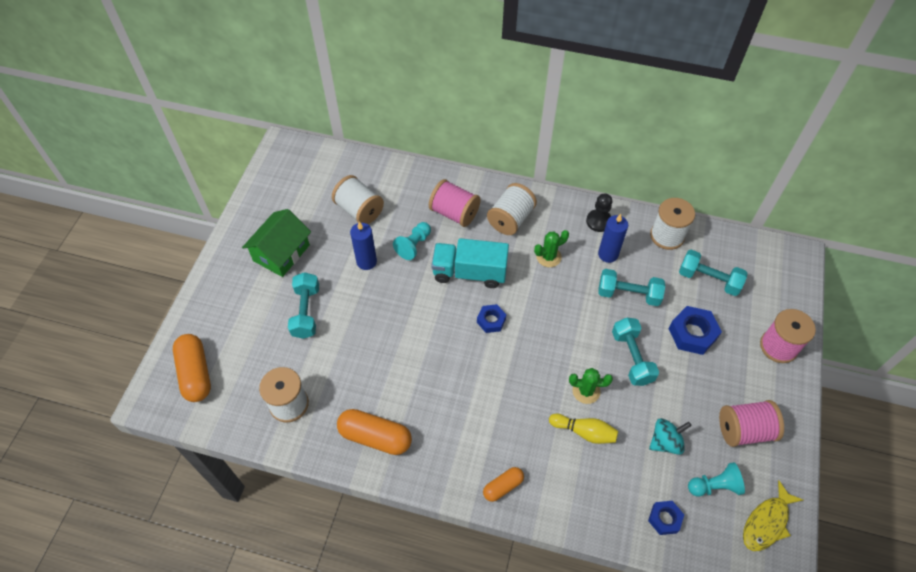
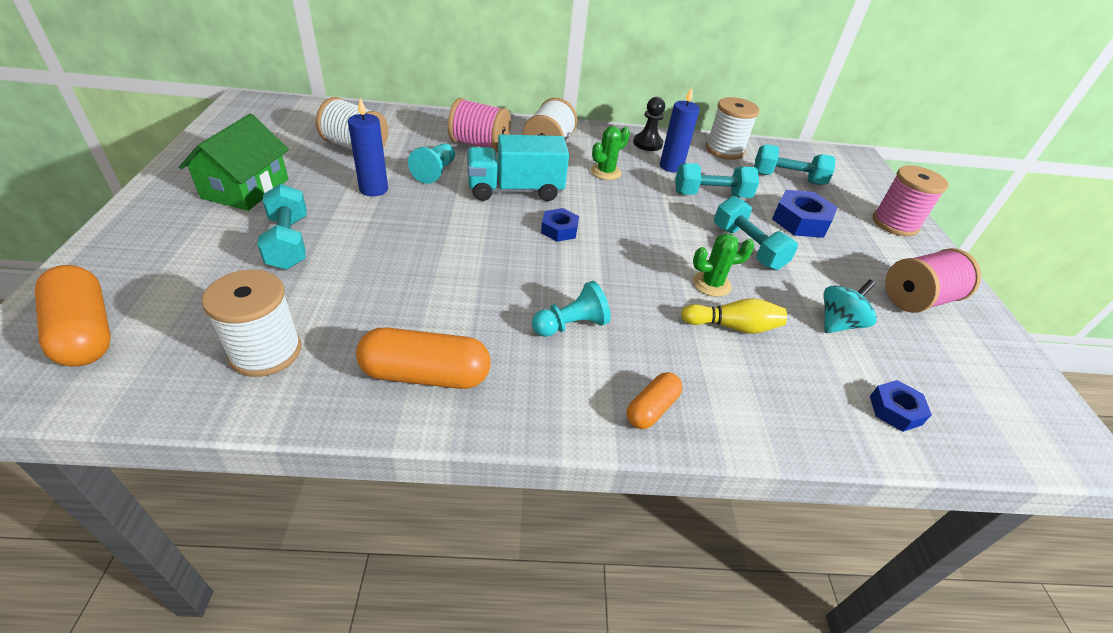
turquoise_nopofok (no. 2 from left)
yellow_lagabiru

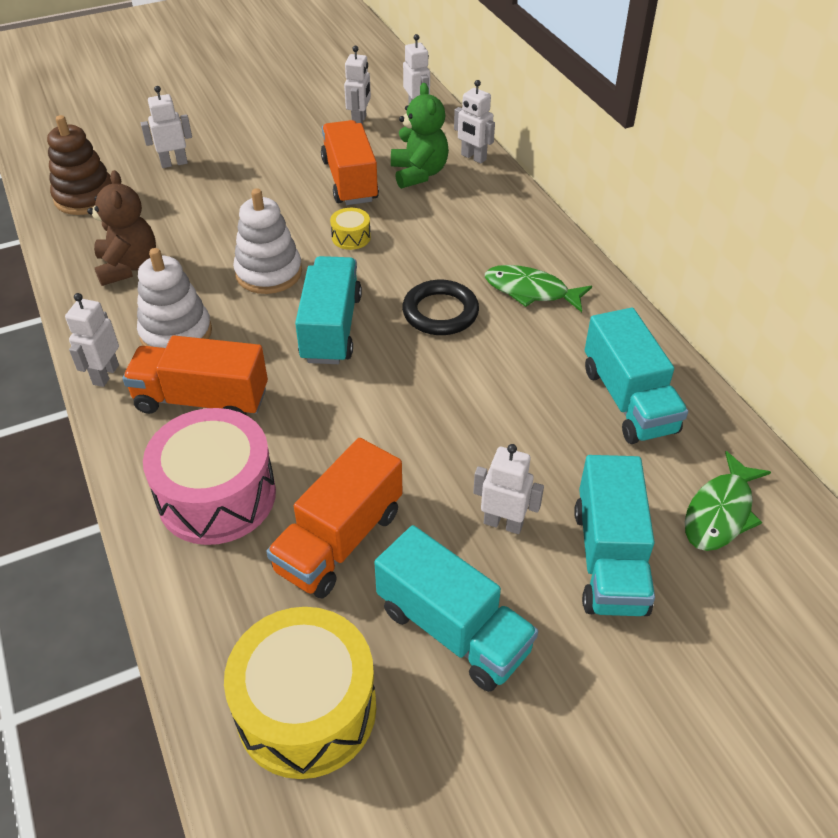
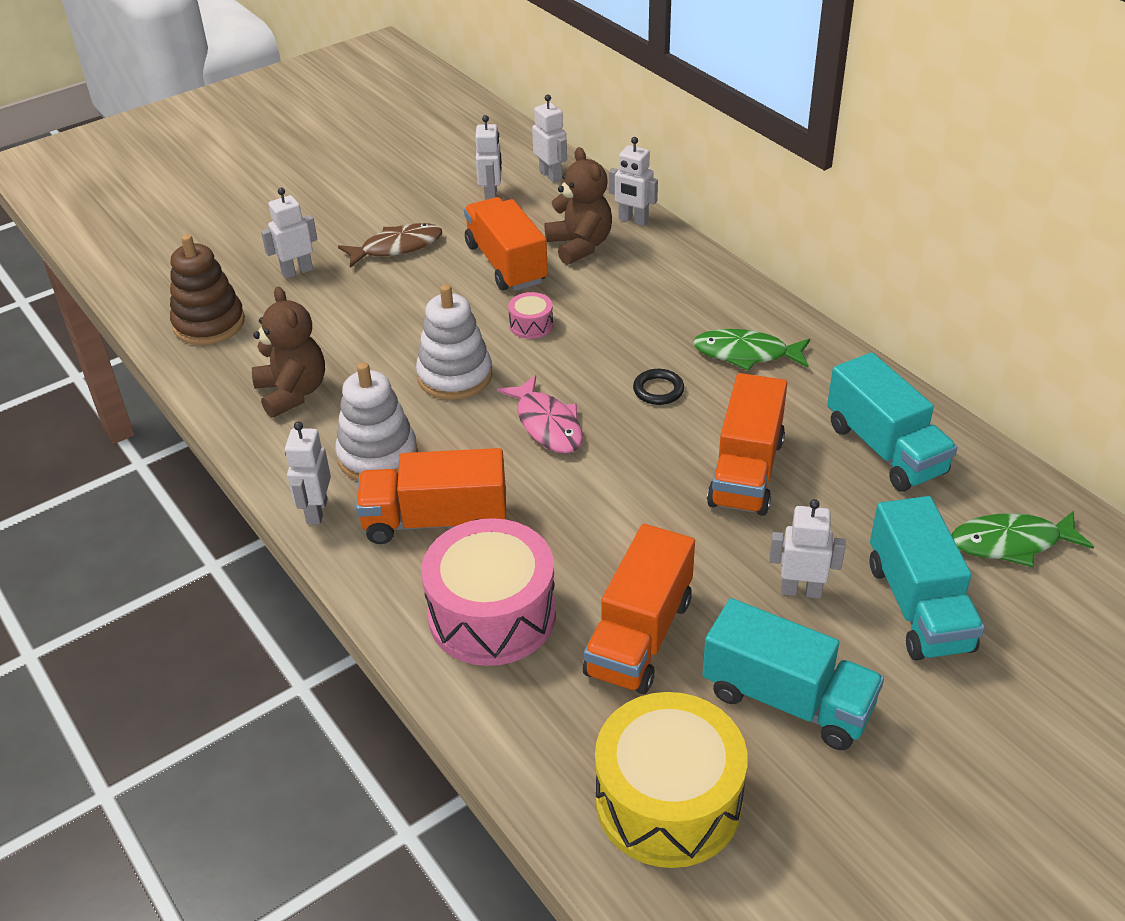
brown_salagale (no. 2 from left)
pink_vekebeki (no. 2 from left)
pink_lagabiru
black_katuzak
green_lagabiru (no. 2 from left)
brown_lagabiru
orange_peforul (no. 4 from left)

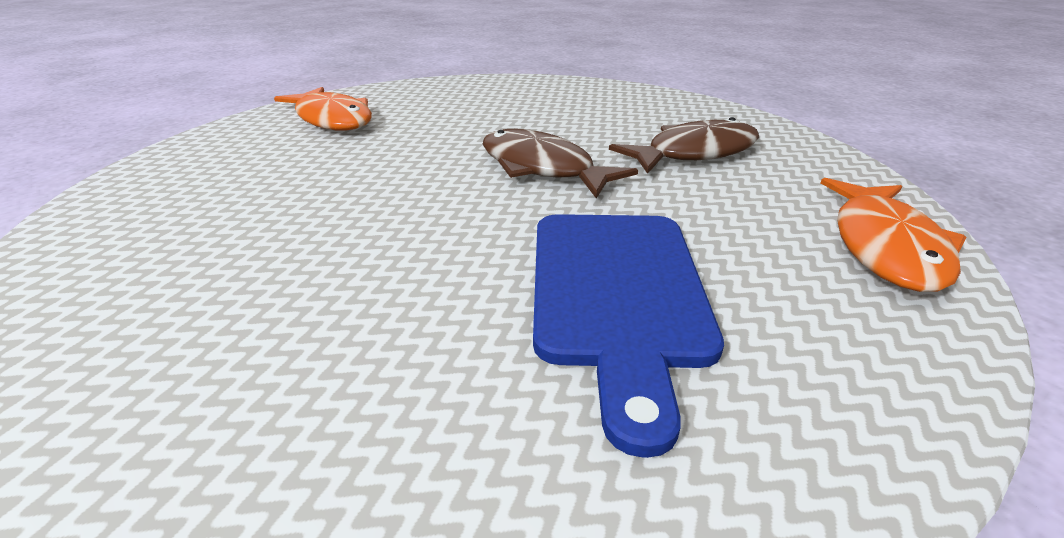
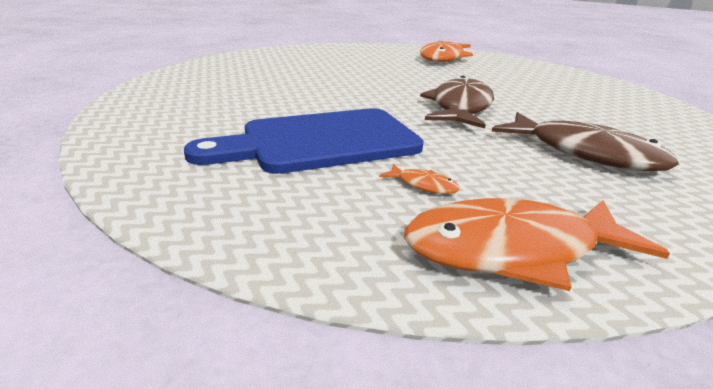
orange_lagabiru (no. 1 from left)

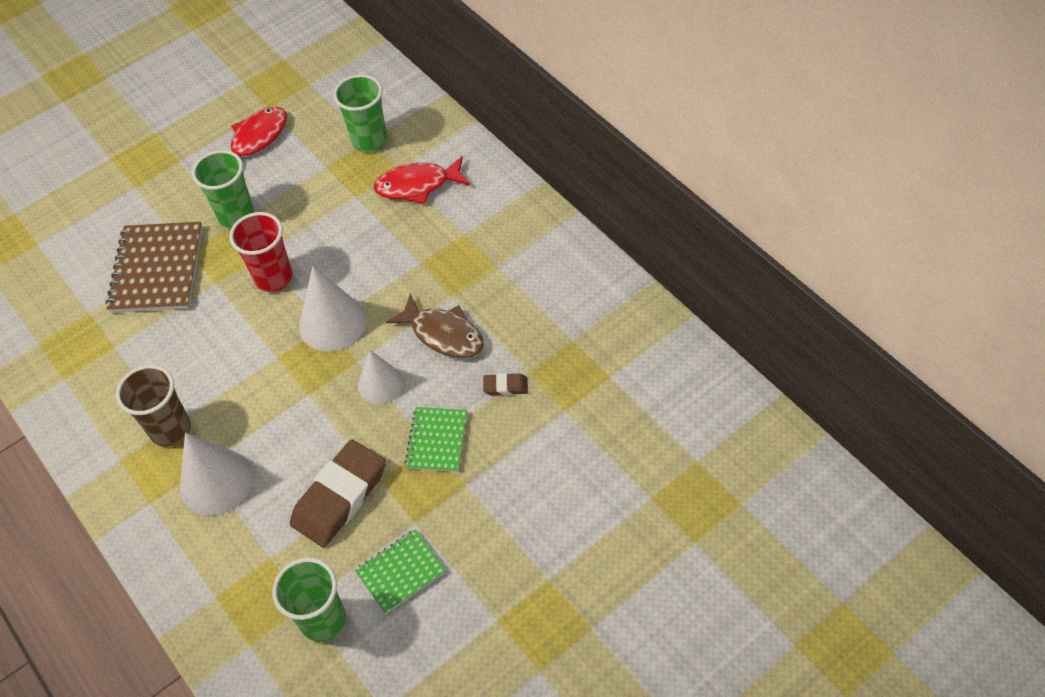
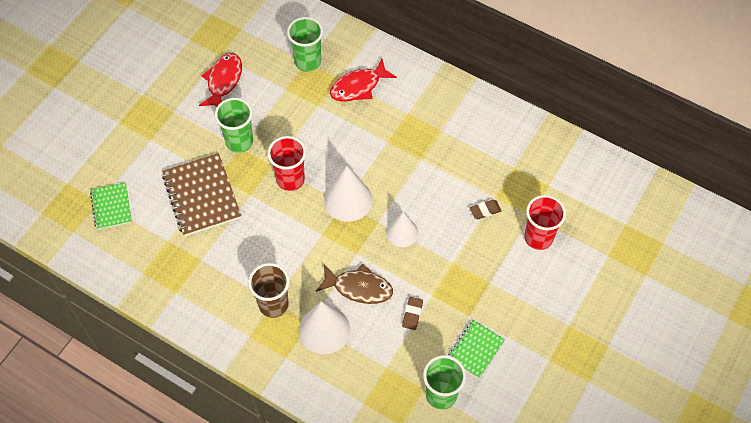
brown_lagabiru
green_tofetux (no. 1 from left)
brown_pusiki (no. 1 from left)
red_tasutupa (no. 2 from left)

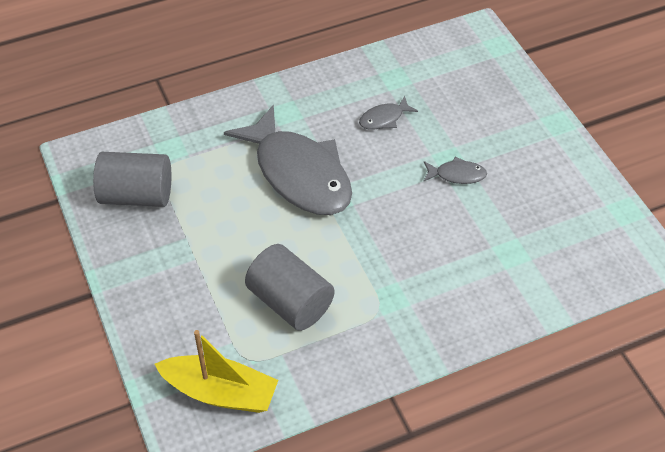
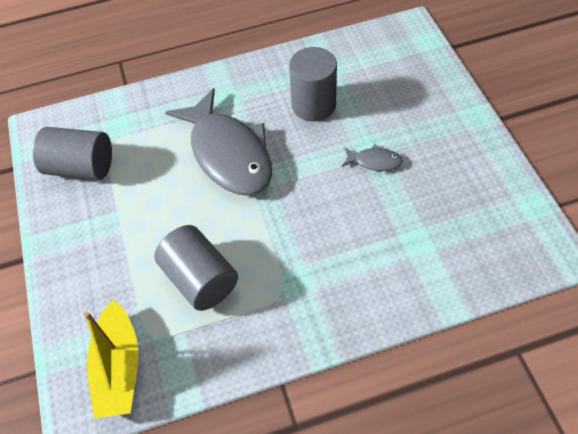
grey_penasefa (no. 3 from left)
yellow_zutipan

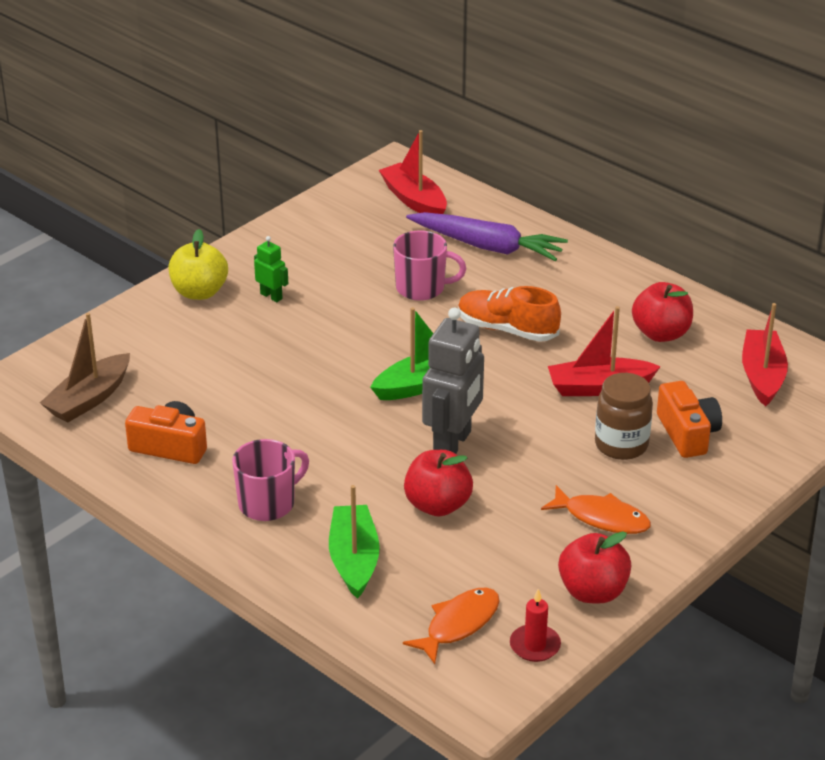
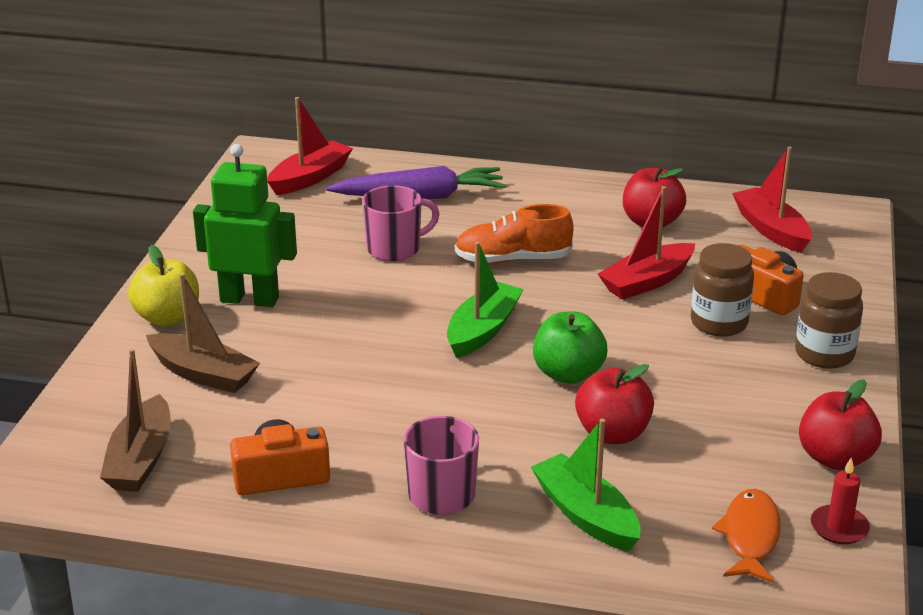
red_zutipan (no. 1 from left)
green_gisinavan
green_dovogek
orange_lagabiru (no. 2 from left in the first image)
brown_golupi (no. 2 from left)
brown_zutipan (no. 2 from left)

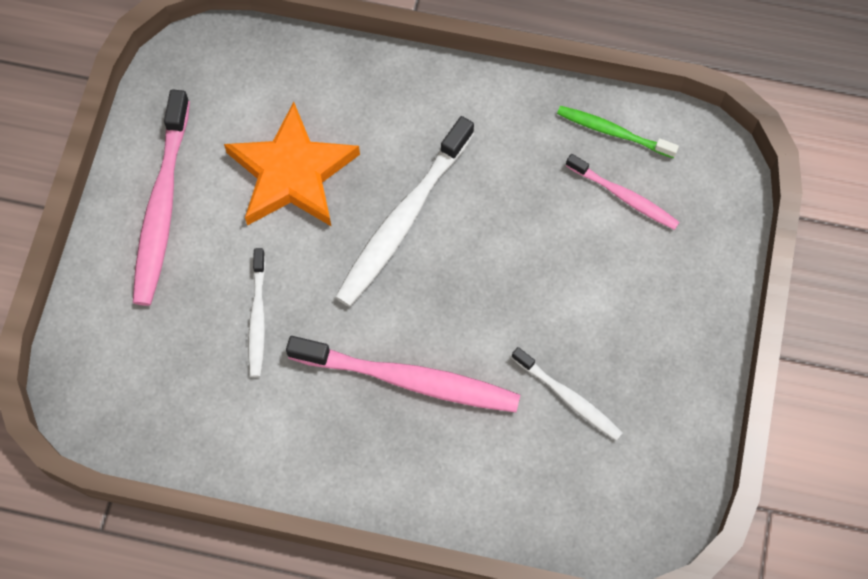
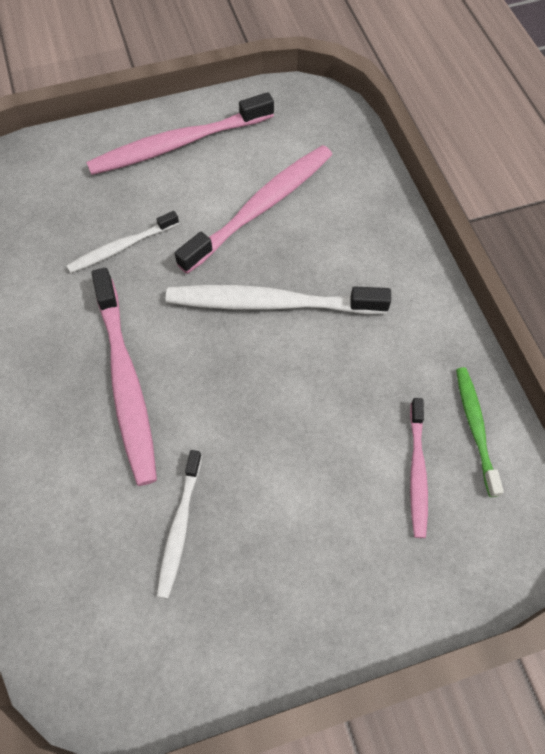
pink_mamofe (no. 3 from left)

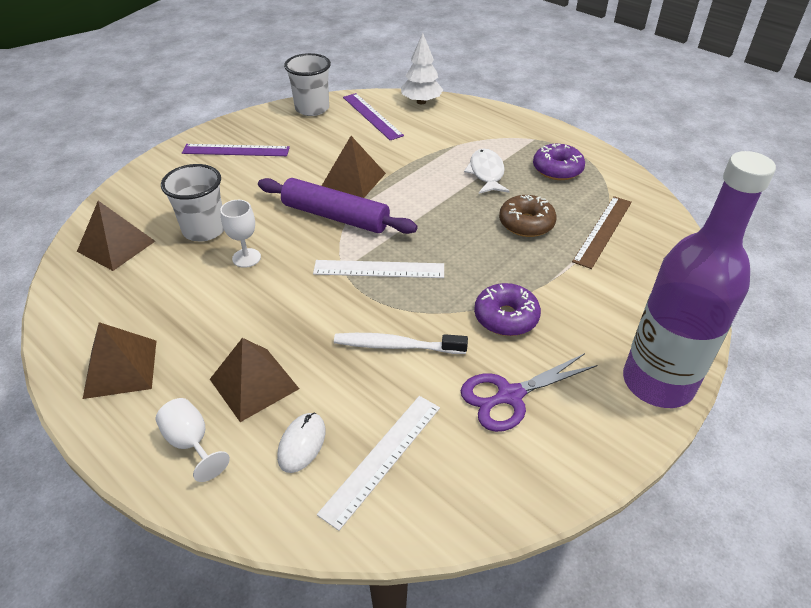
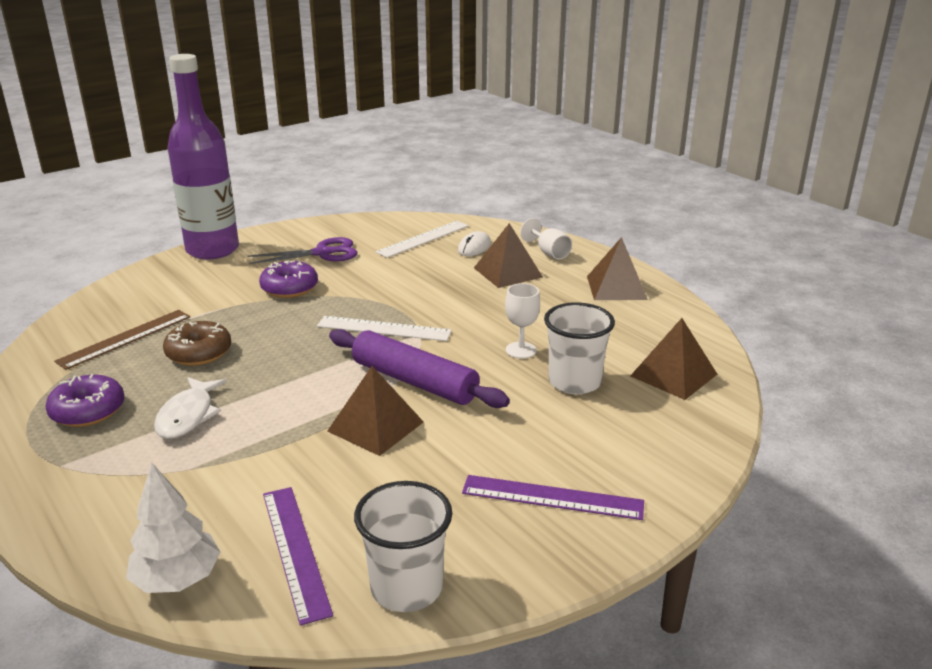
white_mamofe

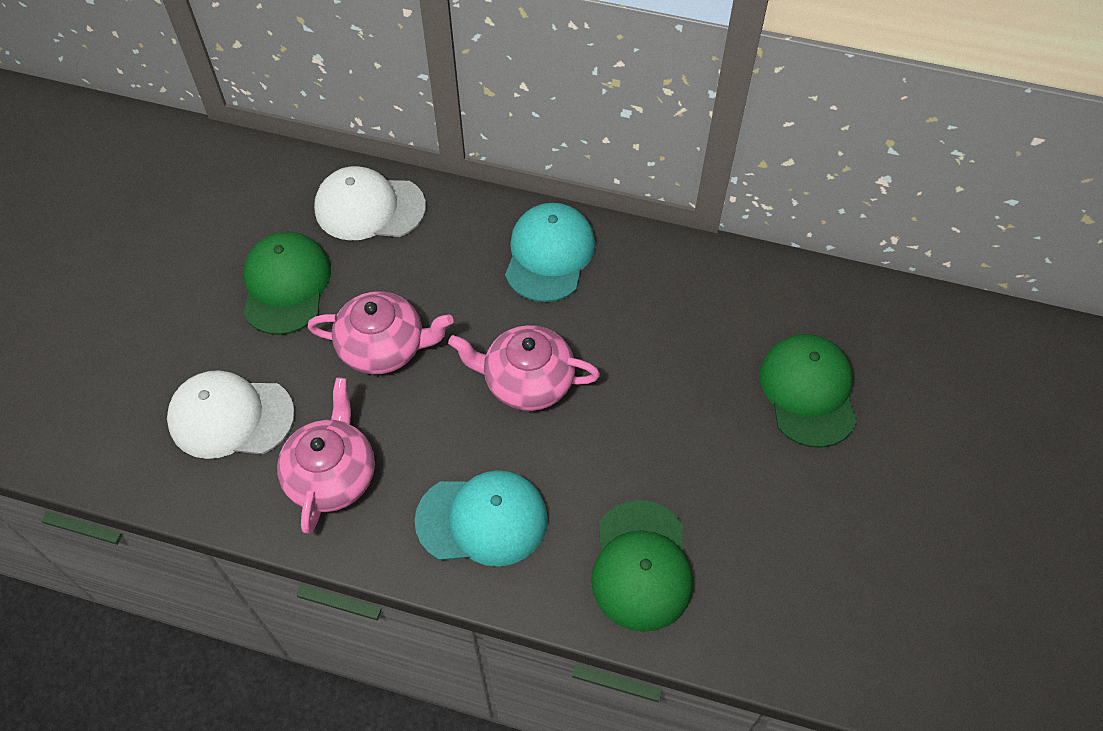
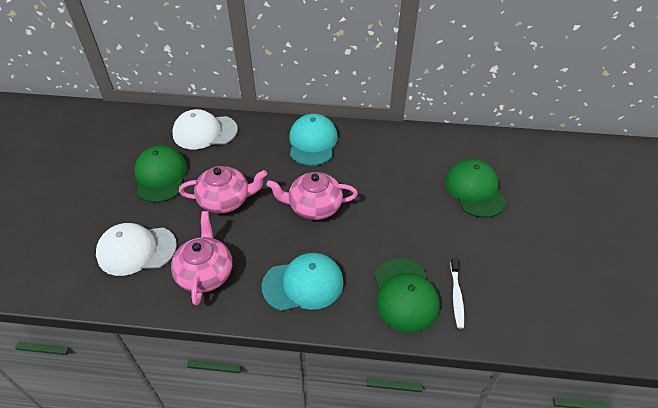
white_mamofe

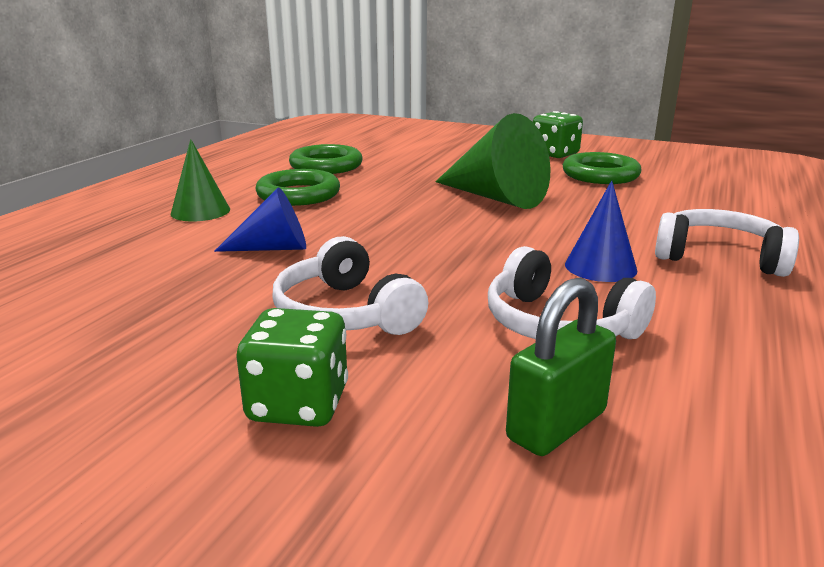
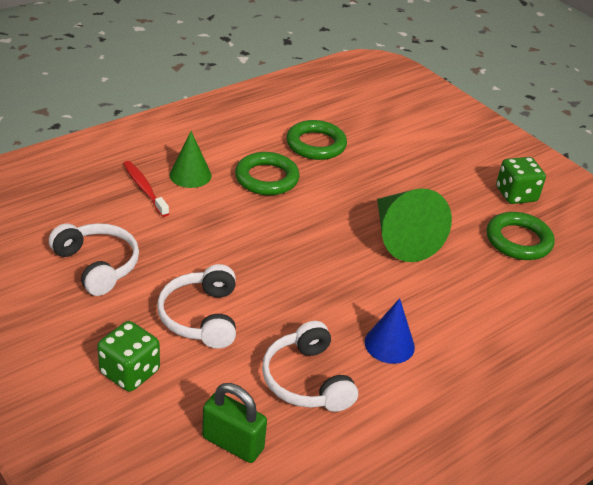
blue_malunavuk (no. 1 from left in the first image)
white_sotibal (no. 1 from left)
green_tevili
red_mamofe

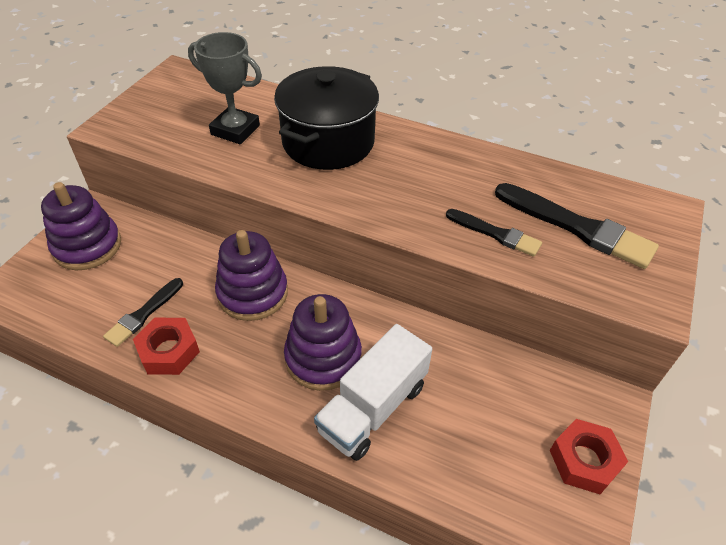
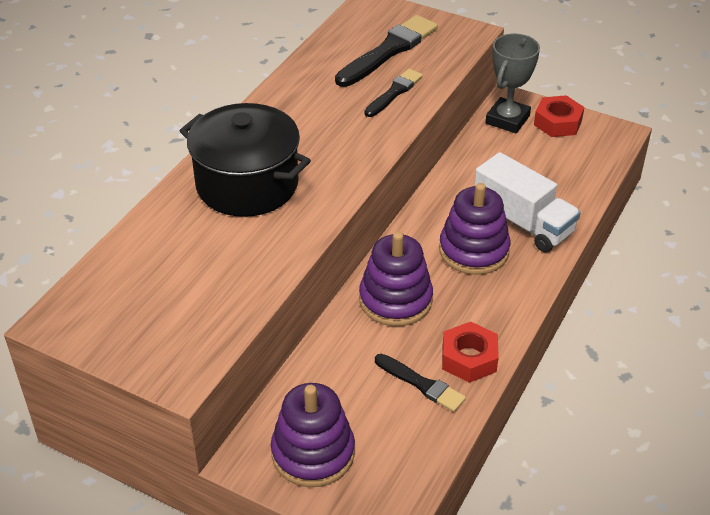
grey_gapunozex

